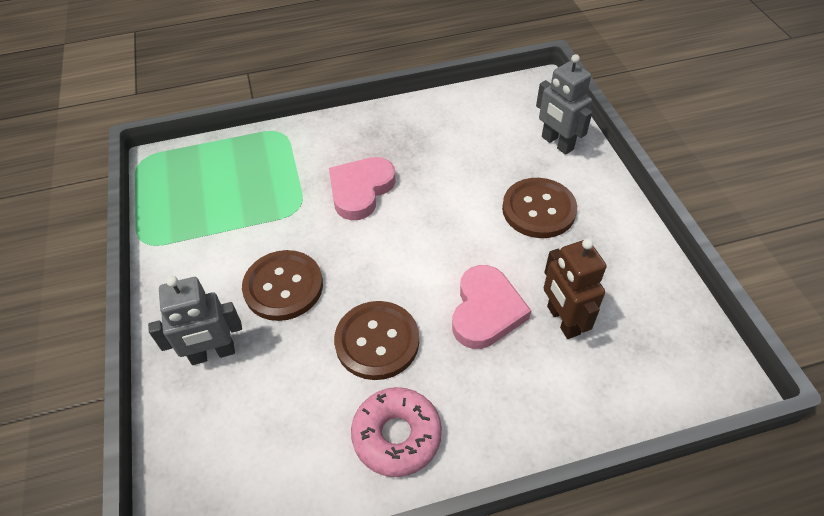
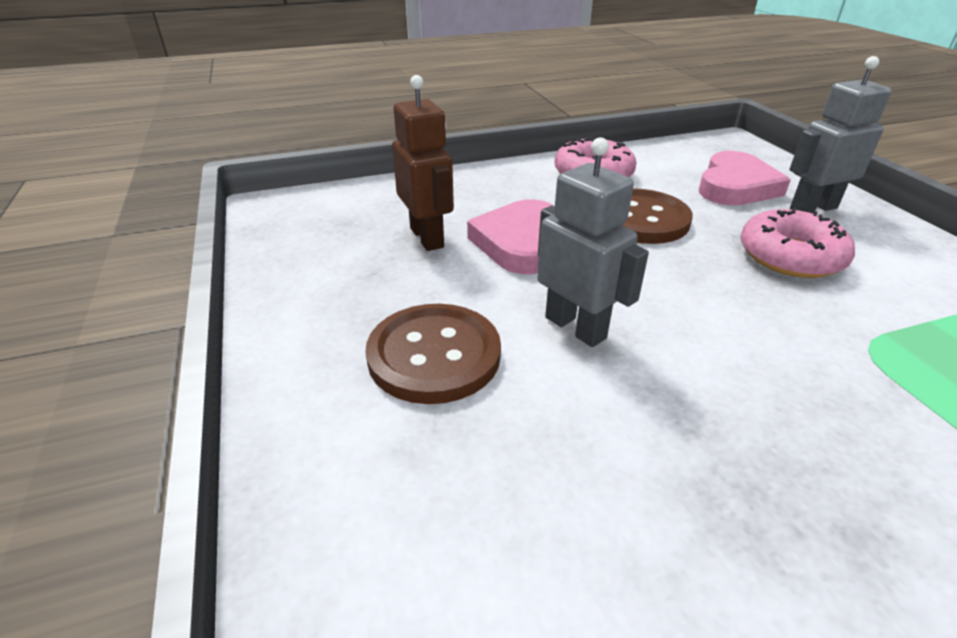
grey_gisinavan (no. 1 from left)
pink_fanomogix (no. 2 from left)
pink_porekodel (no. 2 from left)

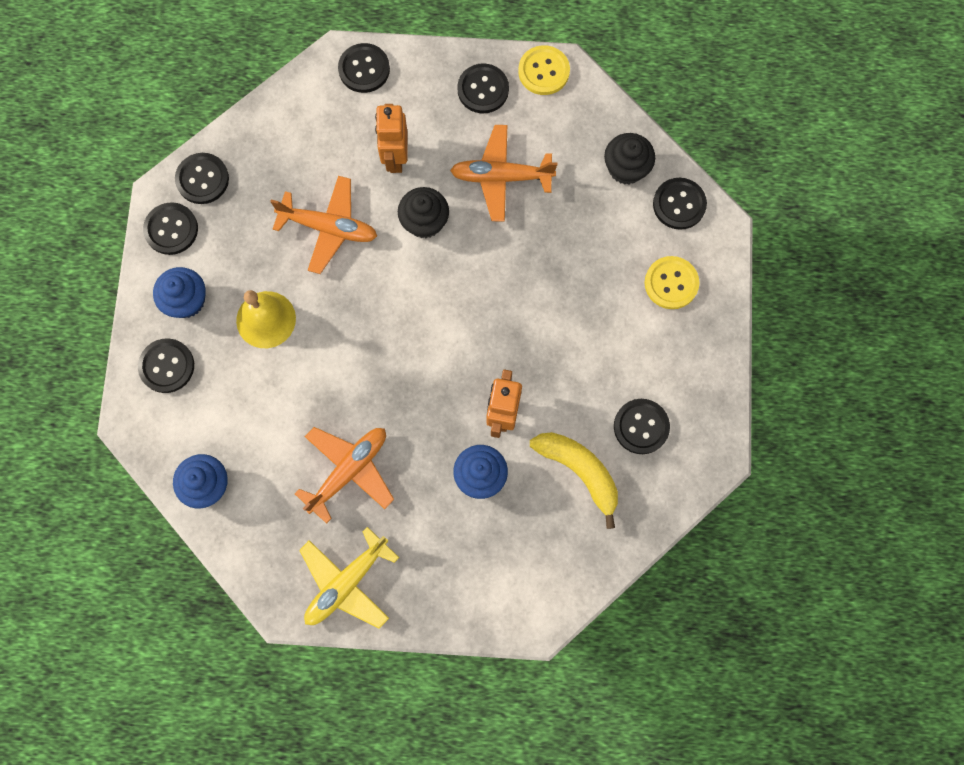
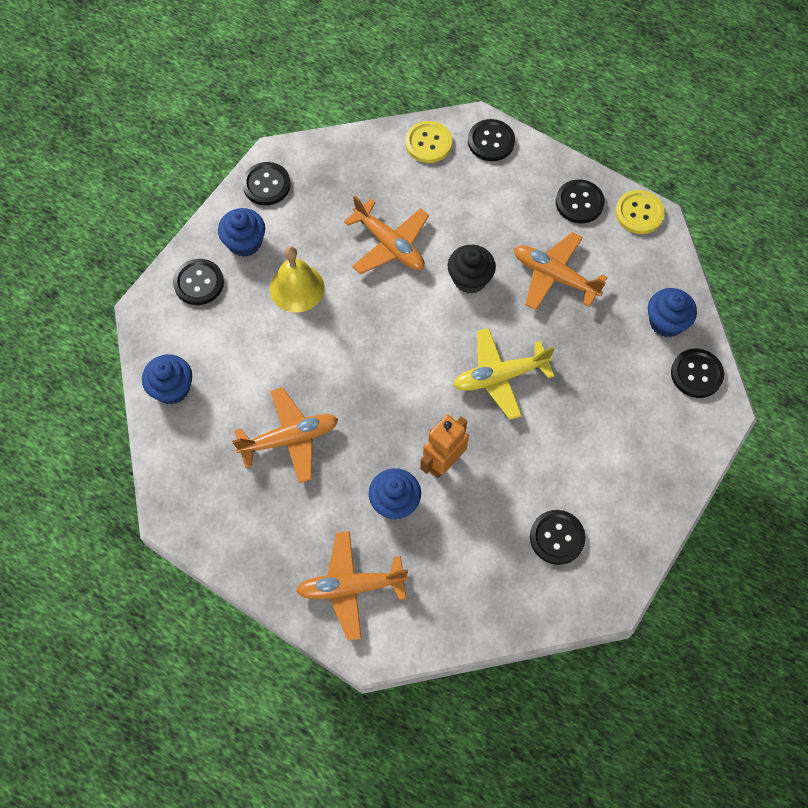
orange_gisinavan (no. 1 from left in the first image)
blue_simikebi (no. 4 from left)
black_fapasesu (no. 3 from left in the first image)
yellow_fapasesu (no. 1 from left)
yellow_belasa
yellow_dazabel
orange_dazabel (no. 2 from left)

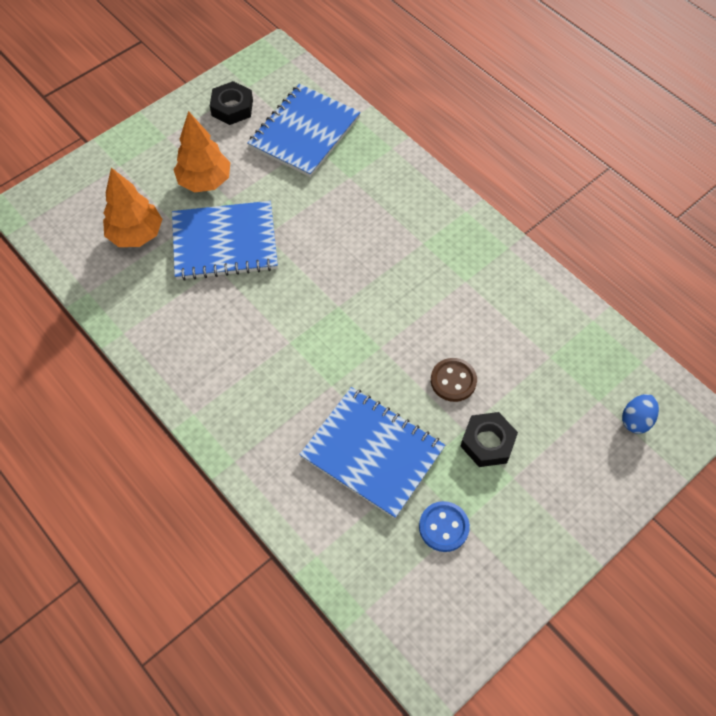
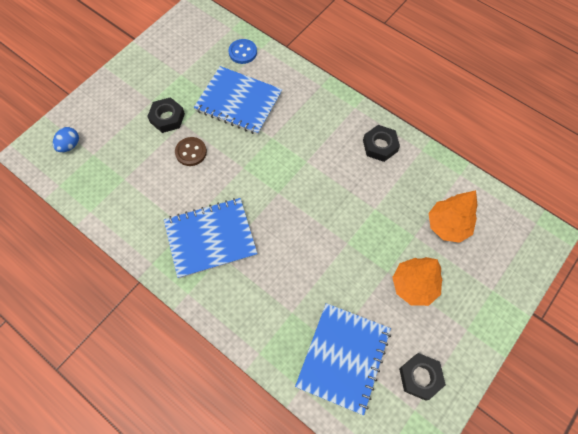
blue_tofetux (no. 1 from left)
blue_fapasesu
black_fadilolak (no. 2 from left)

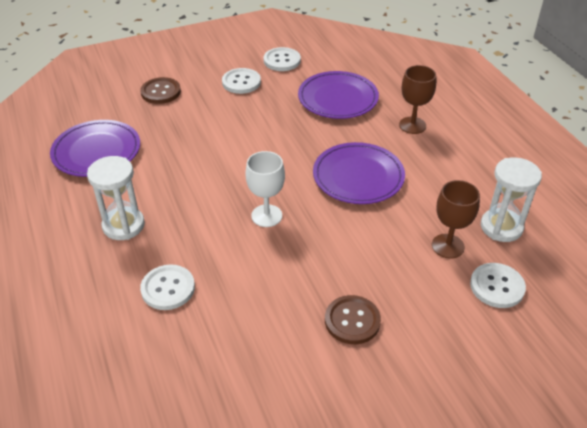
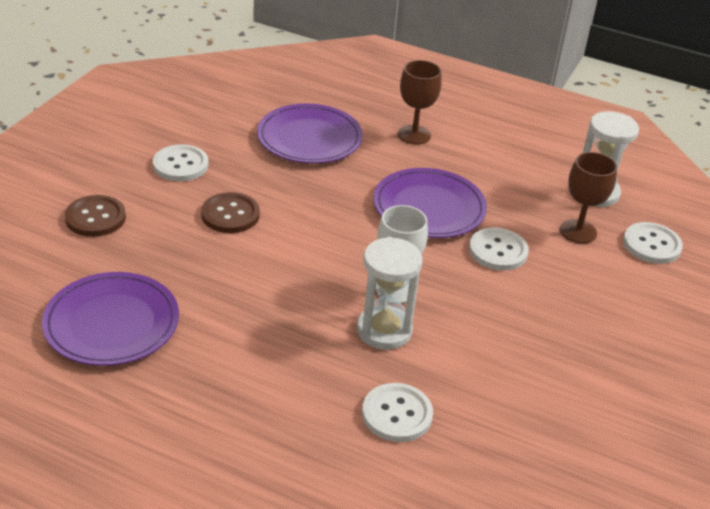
white_fapasesu (no. 3 from left)
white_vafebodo (no. 1 from left)
brown_fapasesu (no. 2 from left)

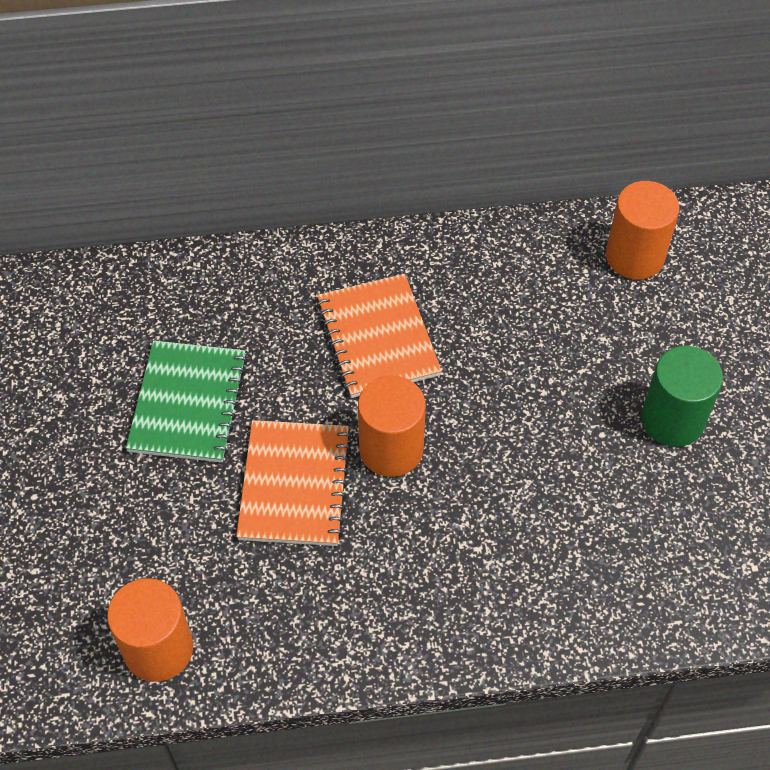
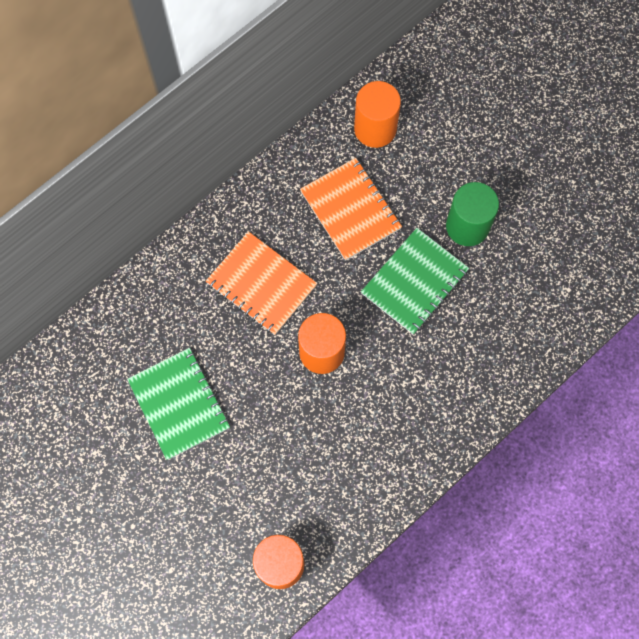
orange_tofetux (no. 2 from left)
green_tofetux (no. 2 from left)

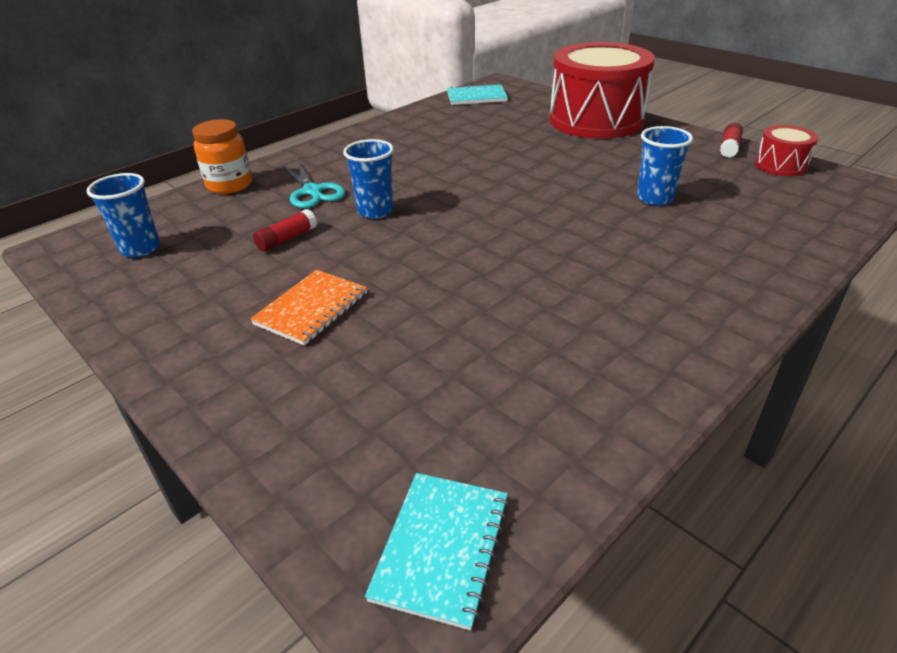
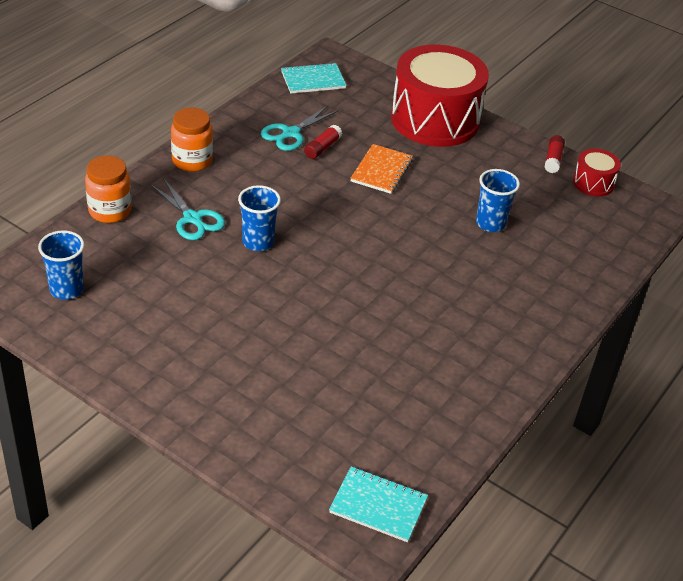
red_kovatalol (no. 1 from left)
orange_tofetux
turquoise_tofetux (no. 2 from left)
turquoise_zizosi (no. 2 from left)
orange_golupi (no. 2 from left)

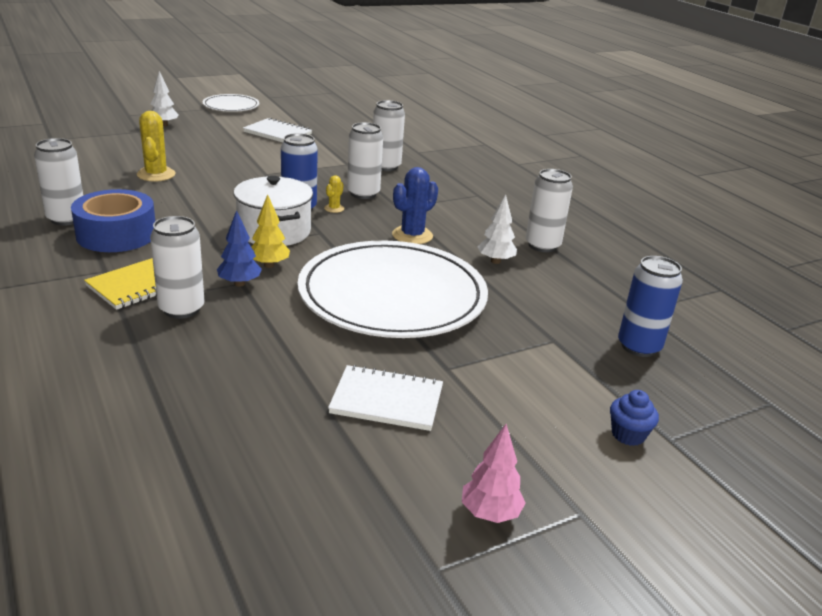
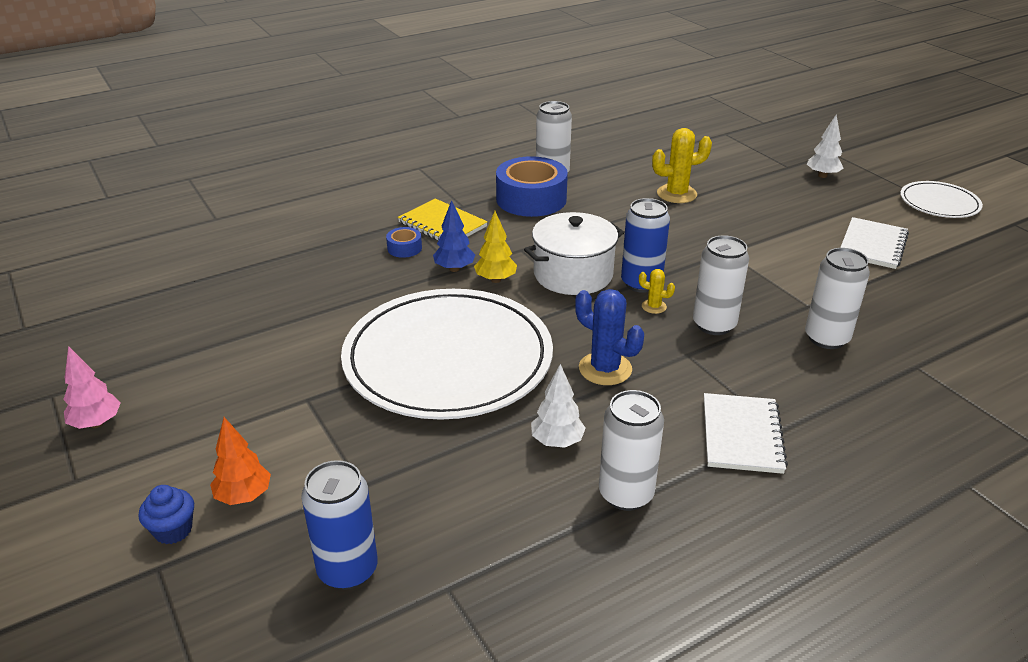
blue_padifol (no. 1 from left)
white_tofetux (no. 1 from left)
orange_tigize

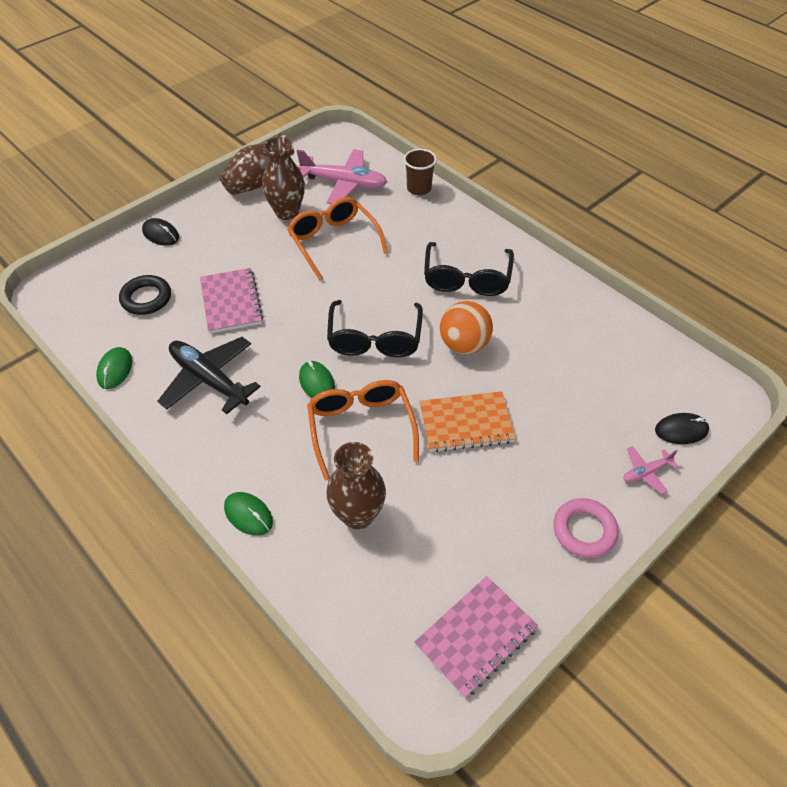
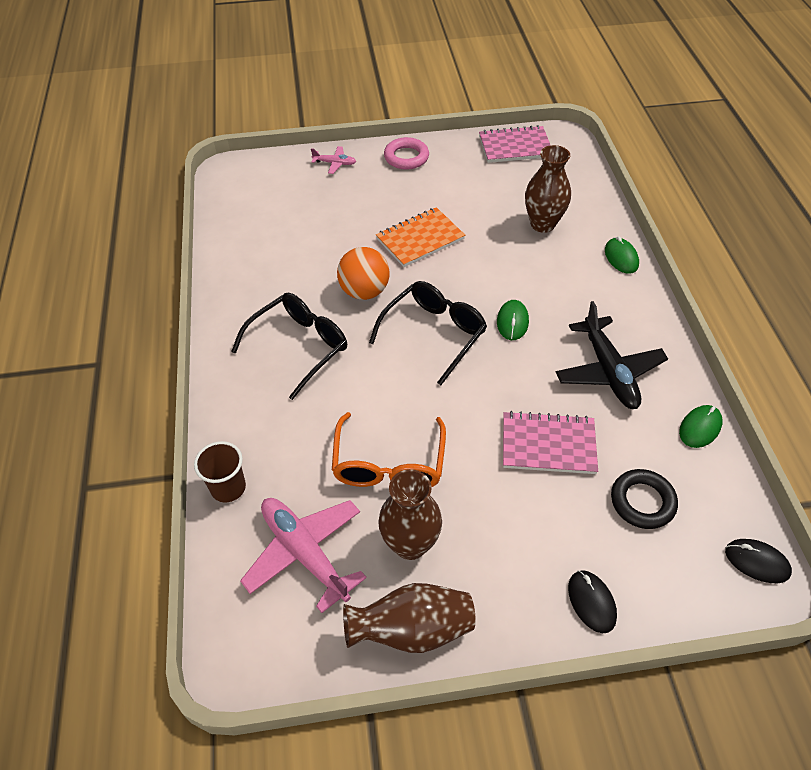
pink_tofetux (no. 2 from left)
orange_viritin (no. 2 from left in the first image)
orange_tofetux
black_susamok (no. 2 from left)

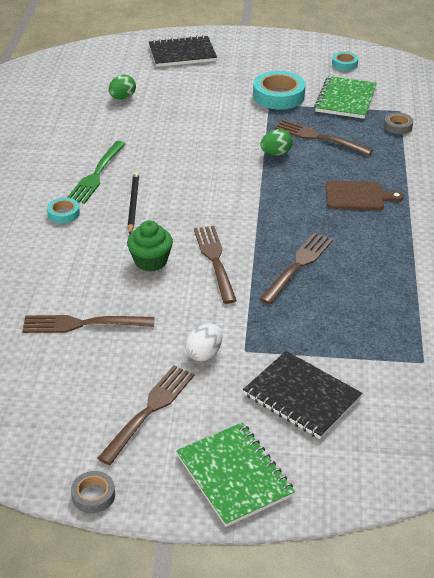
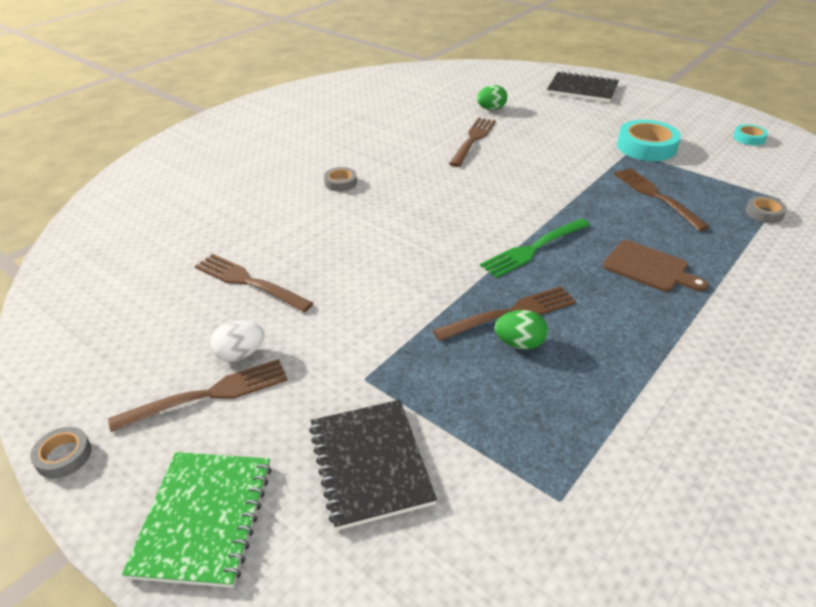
green_tofetux (no. 2 from left in the first image)
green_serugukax (no. 2 from left)
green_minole
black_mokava
grey_padifol (no. 2 from left)
green_simikebi
brown_minole (no. 3 from left)
white_serugukax

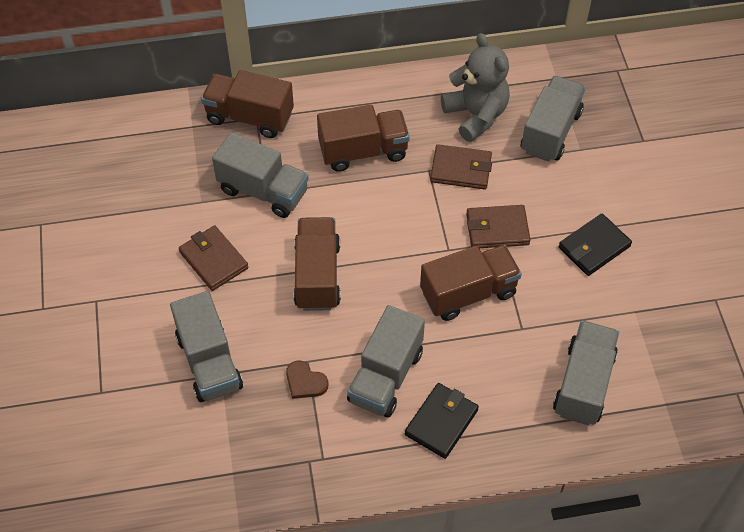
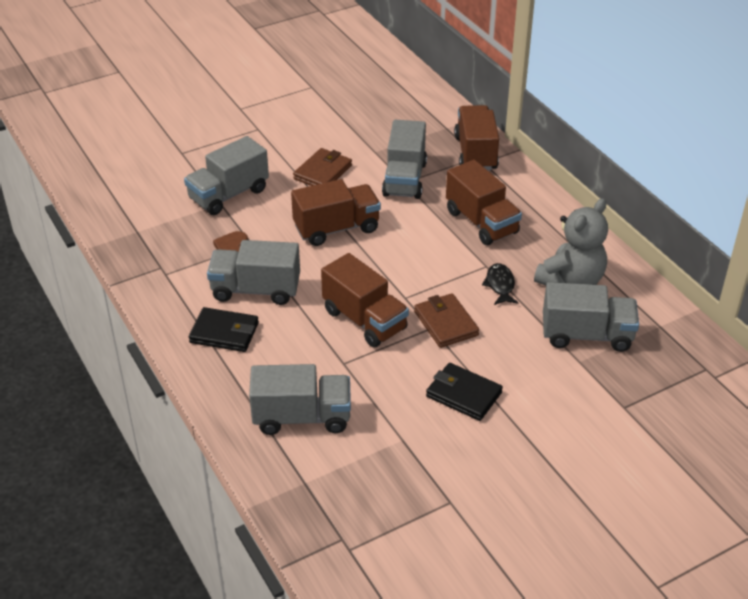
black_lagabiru

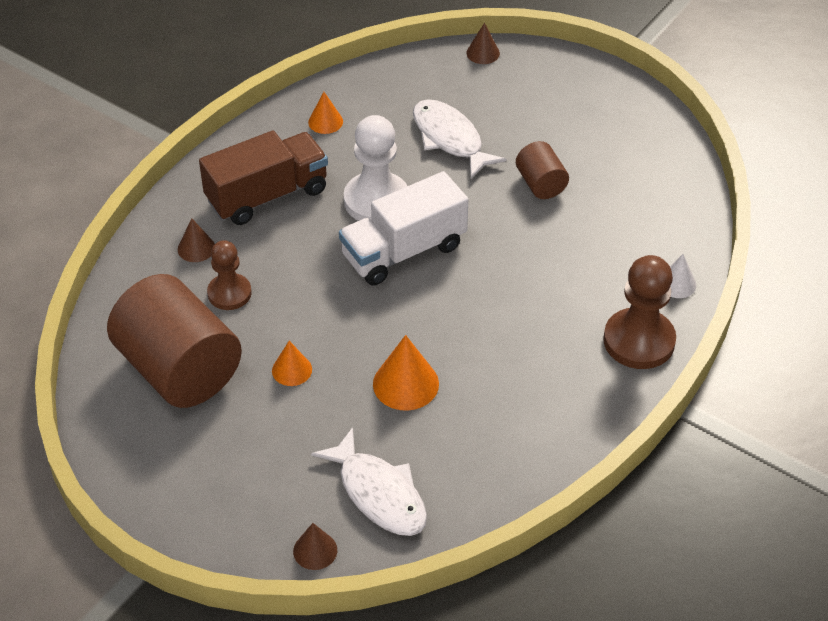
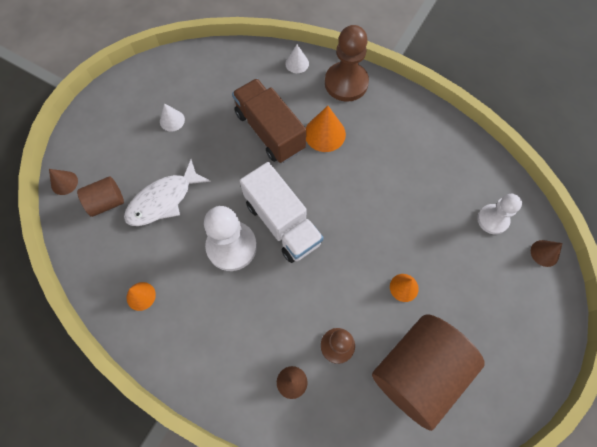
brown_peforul
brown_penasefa (no. 1 from left)
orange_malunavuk (no. 2 from left)
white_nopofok (no. 2 from left)
white_malunavuk (no. 1 from left)

